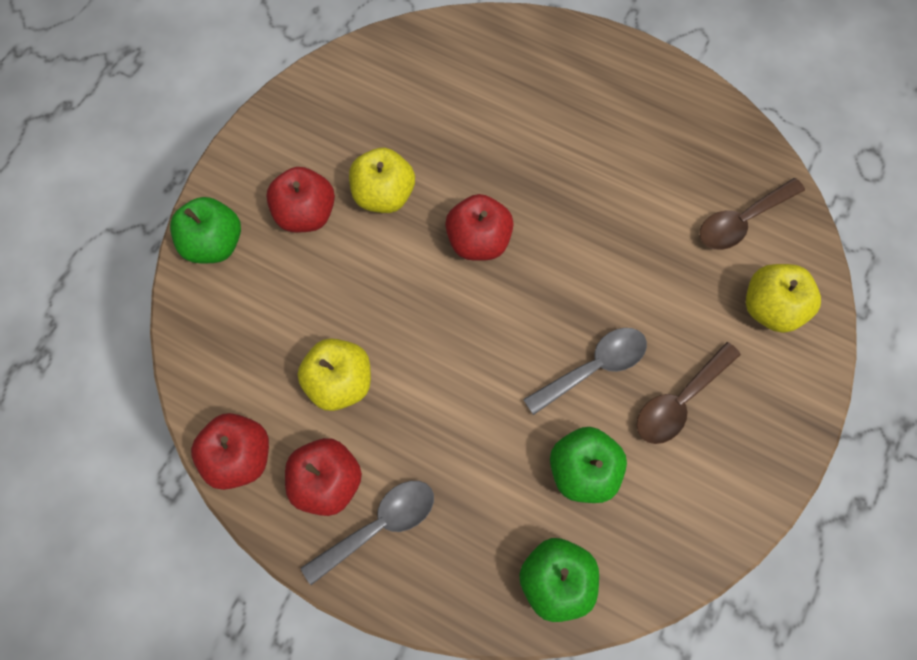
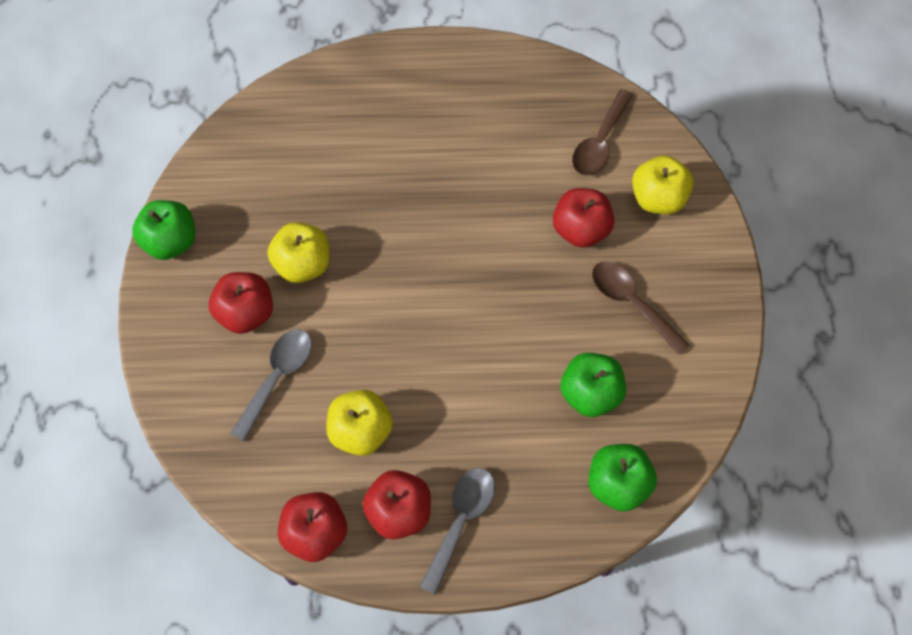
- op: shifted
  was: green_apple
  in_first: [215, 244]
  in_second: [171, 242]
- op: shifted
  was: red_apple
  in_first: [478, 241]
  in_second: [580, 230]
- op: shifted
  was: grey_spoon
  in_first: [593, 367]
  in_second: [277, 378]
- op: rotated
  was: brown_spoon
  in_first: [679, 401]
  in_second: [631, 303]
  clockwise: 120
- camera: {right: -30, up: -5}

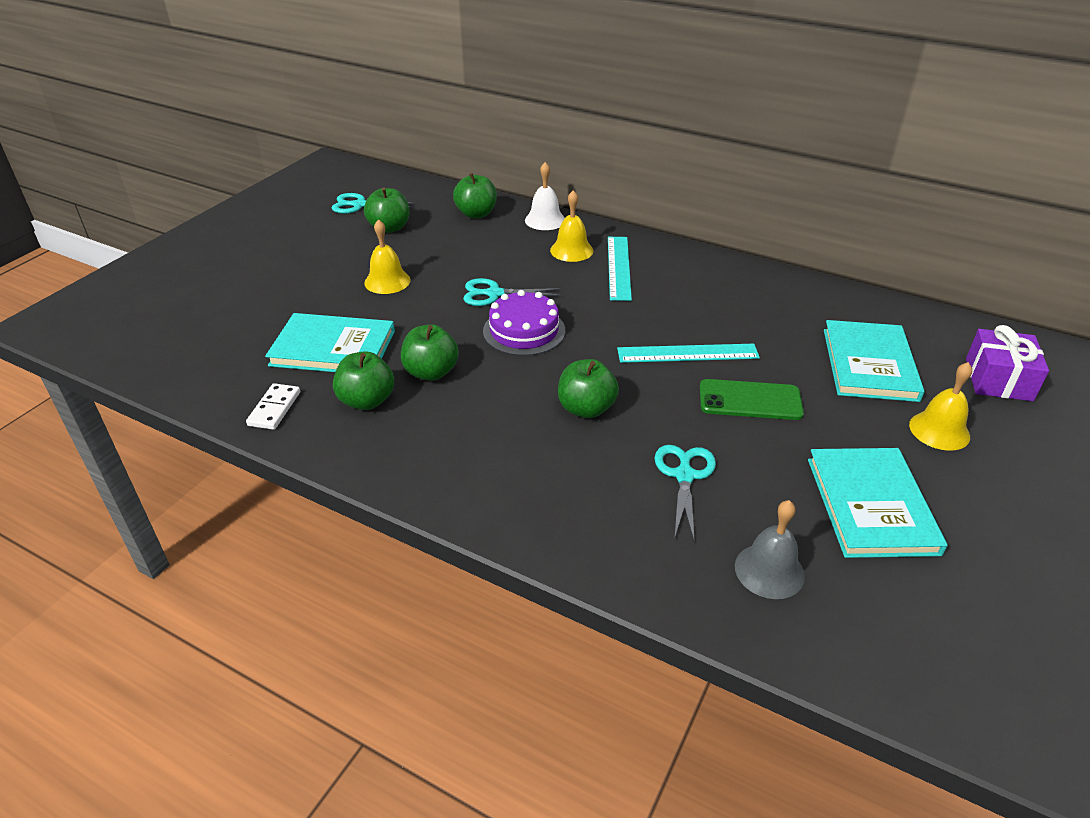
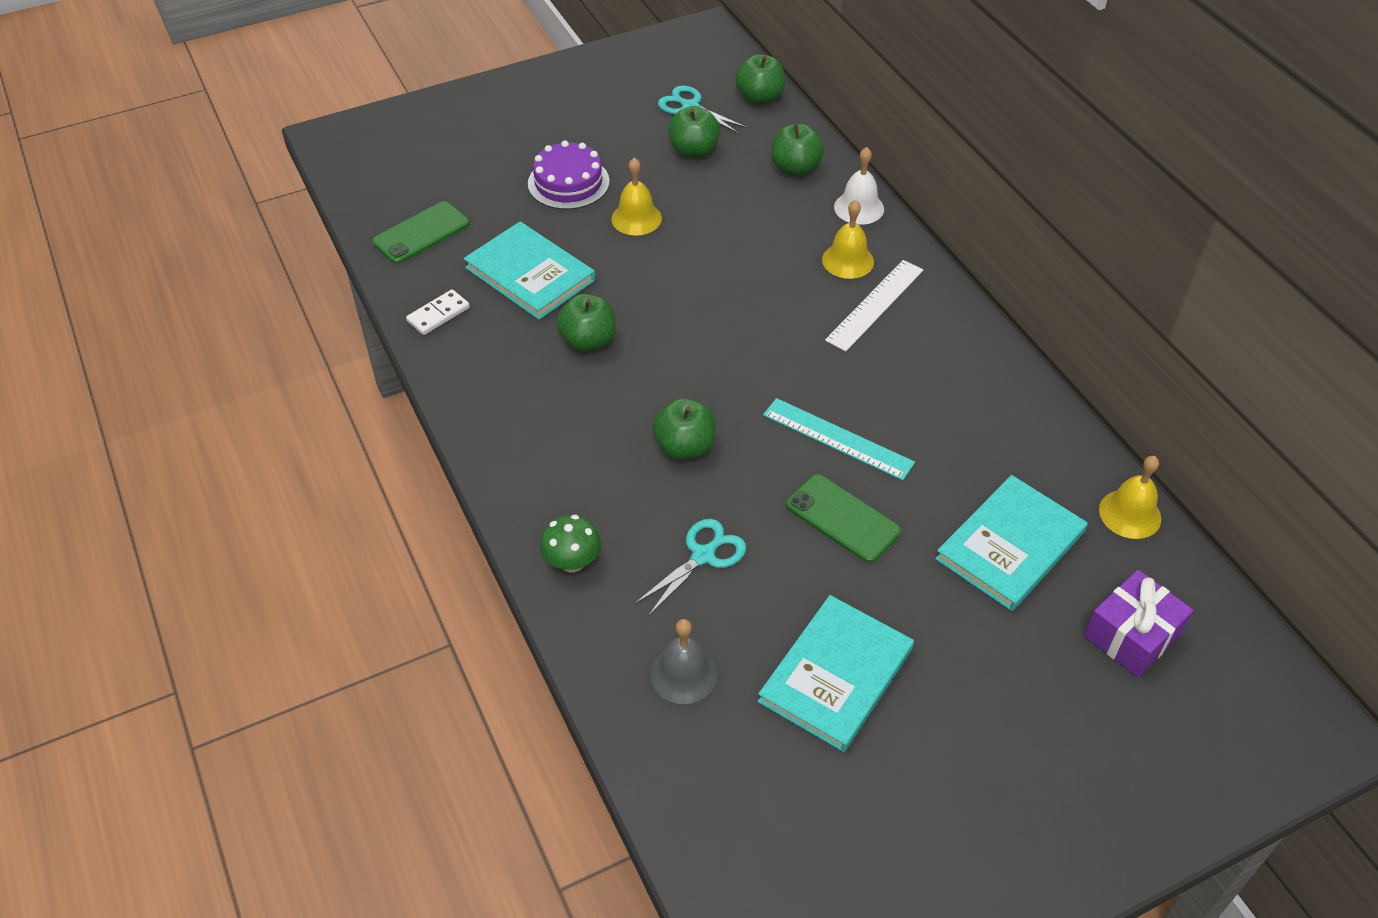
- op: shifted
  was: green_apple
  in_first: [367, 401]
  in_second: [760, 98]
- op: gone
  was: turquoise_scissors
  in_first: [494, 294]
- op: shifted
  was: purple_cake
  in_first: [524, 331]
  in_second: [568, 182]
- op: repainted
  was: turquoise_ruler
  now: white_ruler
  in_first: [619, 267]
  in_second: [875, 305]
- op: shifted
  was: yellow_bell
  in_first: [939, 430]
  in_second: [1130, 514]
- op: new
  now: green_phone
  in_second: [421, 233]
- op: new
  now: green_mushroom
  in_second: [572, 562]
- camera: {right: 35, up: 10}

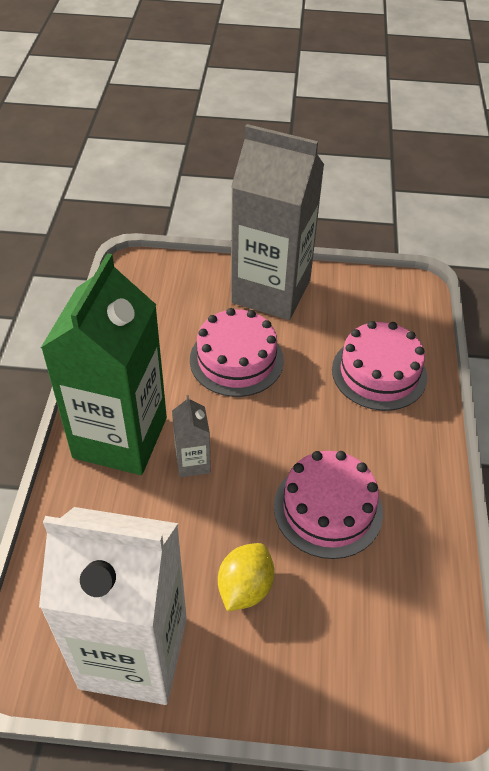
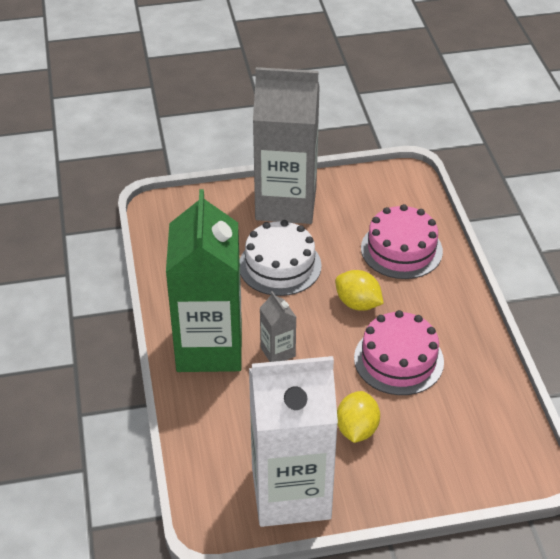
- op: repainted
  was: pink_cake
  now: white_cake
  in_first: [236, 360]
  in_second: [280, 265]
- op: new
  now: yellow_lemon
  in_second: [358, 303]
- camera: {right: -15, up: -5}

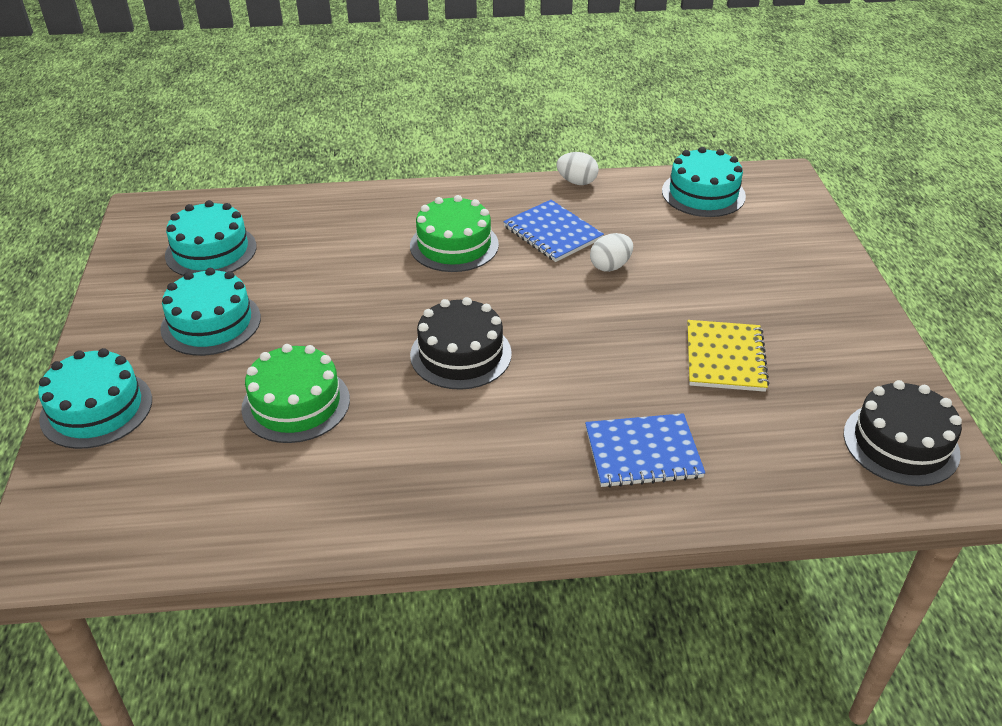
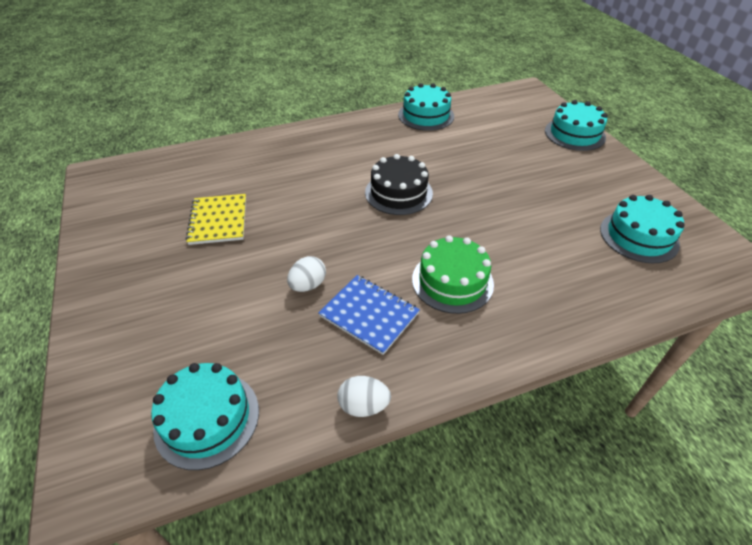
- op: shifted
  was: turquoise_cake
  in_first: [211, 323]
  in_second: [426, 115]
- op: gone
  was: green_cake
  in_first: [296, 404]
- op: gone
  was: blue_notebook
  in_first: [643, 453]
- op: gone
  was: black_cake
  in_first: [900, 443]
- camera: {right: 165, up: 5}

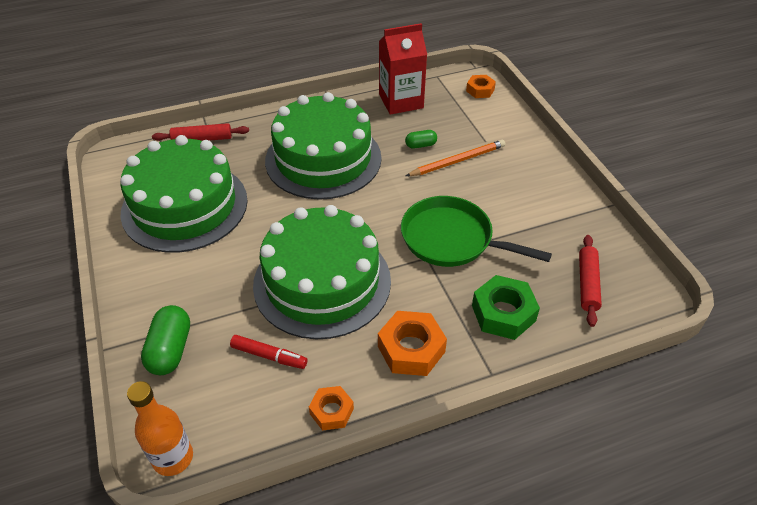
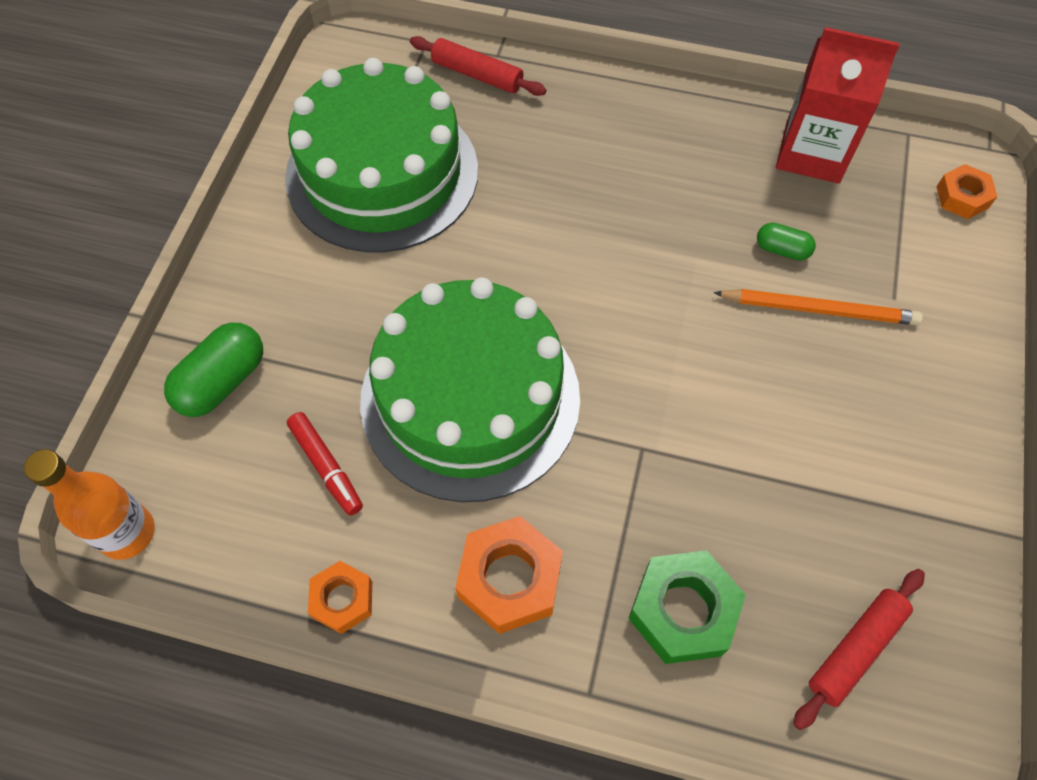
- op: gone
  was: green_cake
  in_first: [323, 159]
- op: gone
  was: green_pan
  in_first: [452, 239]
- camera: {right: 35, up: 15}

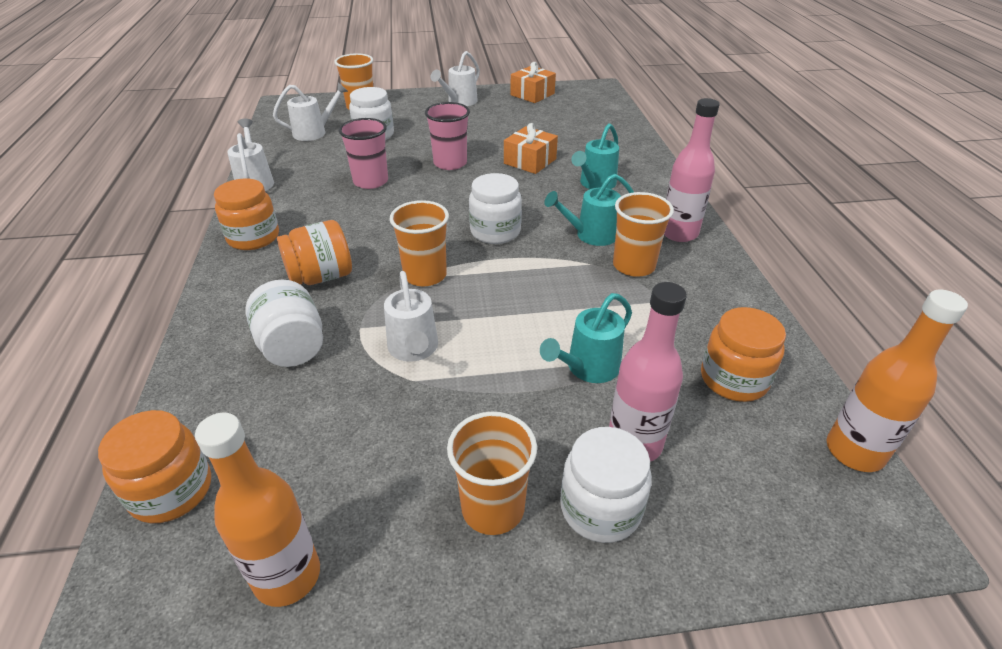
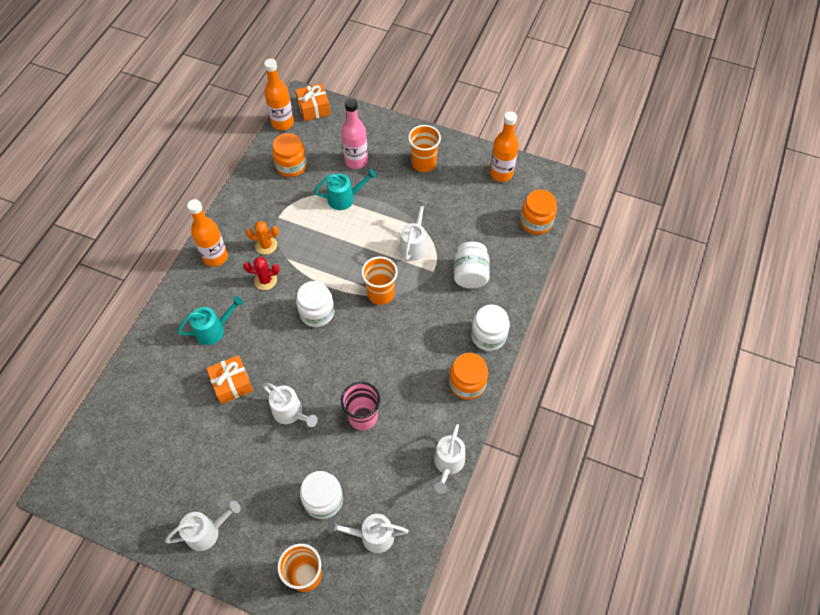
- op: gone
  was: orange_jar
  in_first: [321, 277]
- op: swapped
  was: pink_cup
  now: white_watering_can
  in_first: [450, 163]
  in_second: [291, 413]
- op: shifted
  was: orange_gift
  in_first: [532, 94]
  in_second: [314, 108]
- op: swapped
  was: turquoise_watering_can
  now: red_cactus
  in_first: [590, 235]
  in_second: [265, 280]
- op: shifted
  was: white_jar
  in_first: [600, 508]
  in_second: [488, 336]
- op: swapped
  was: orange_cup
  now: orange_cactus
  in_first: [633, 266]
  in_second: [266, 245]
- op: repainted
  was: pink_bottle
  now: orange_bottle
  in_first: [679, 233]
  in_second: [215, 257]
- camera: {right: -150, up: 20}

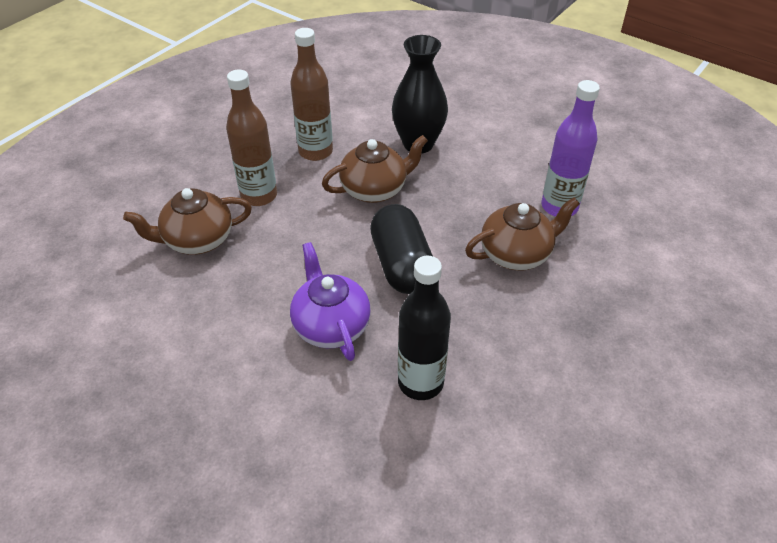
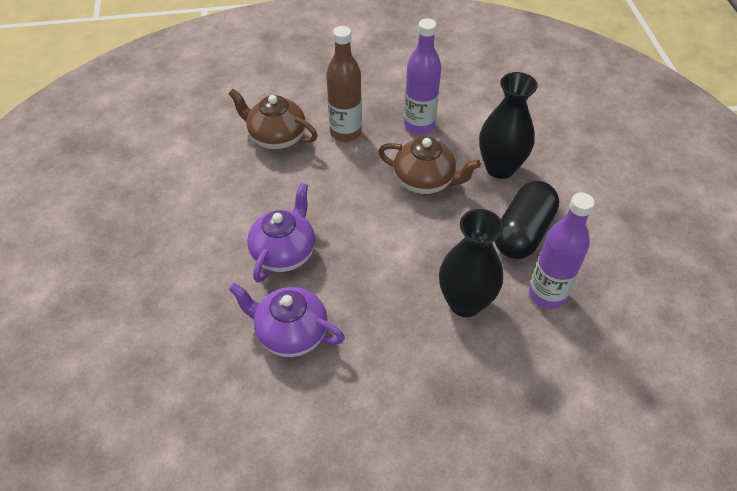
- op: repainted
  was: brown_bottle
  now: purple_bottle
  in_first: [315, 151]
  in_second: [419, 125]
- op: shifted
  was: black_capsule
  in_first: [401, 265]
  in_second: [522, 232]
- op: swapped
  was: black_bottle
  now: purple_teapot
  in_first: [420, 382]
  in_second: [290, 333]
- op: swapped
  was: brown_teapot
  now: black_vase
  in_first: [516, 254]
  in_second: [465, 302]
- camera: {right: 45, up: 5}

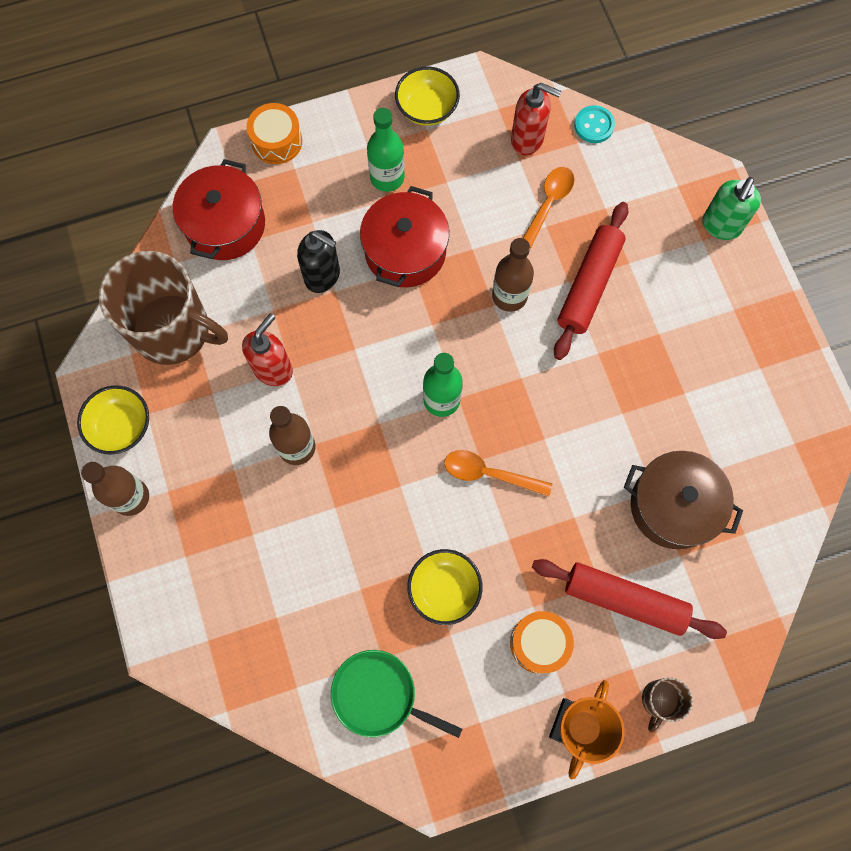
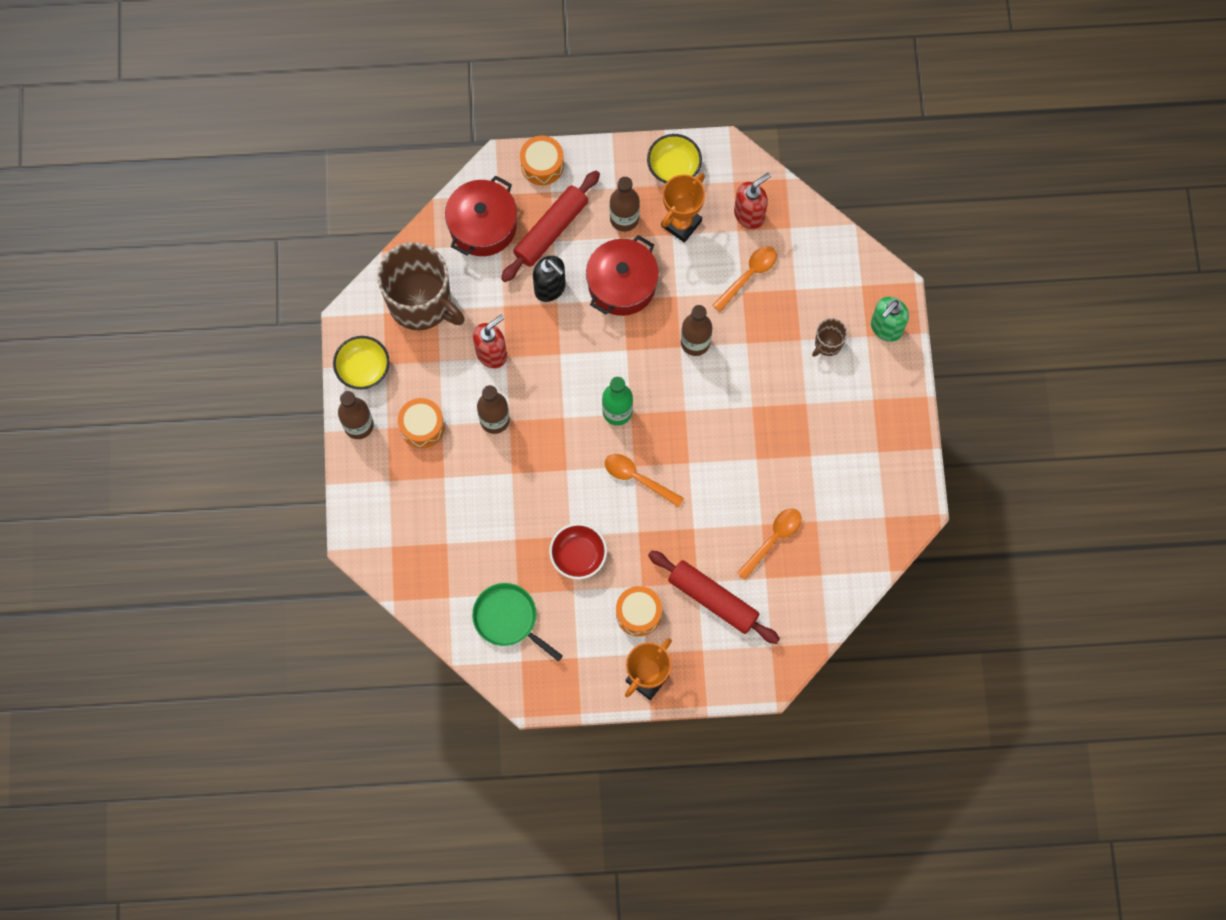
- op: repainted
  was: green_bottle
  now: brown_bottle
  in_first: [387, 177]
  in_second: [624, 219]
- op: repainted
  was: yellow_bowl
  now: red_bowl
  in_first: [444, 589]
  in_second: [578, 555]
- op: rotated
  was: red_soap_dispenser
  in_first: [527, 140]
  in_second: [749, 215]
  clockwise: -75
- op: shifted
  was: red_rolling_pin
  in_first: [589, 285]
  in_second: [551, 230]
- op: gone
  was: turquoise_button
  in_first: [594, 125]
- op: swapped
  was: brown_pot
  now: orange_spoon
  in_first: [673, 506]
  in_second: [773, 540]
- op: shifted
  was: brown_mug
  in_first: [659, 700]
  in_second: [828, 344]
- op: new
  now: orange_drum
  in_second: [422, 426]
- op: new
  now: orange_trophy
  in_second: [681, 223]
- camera: {right: 15, up: 0}

